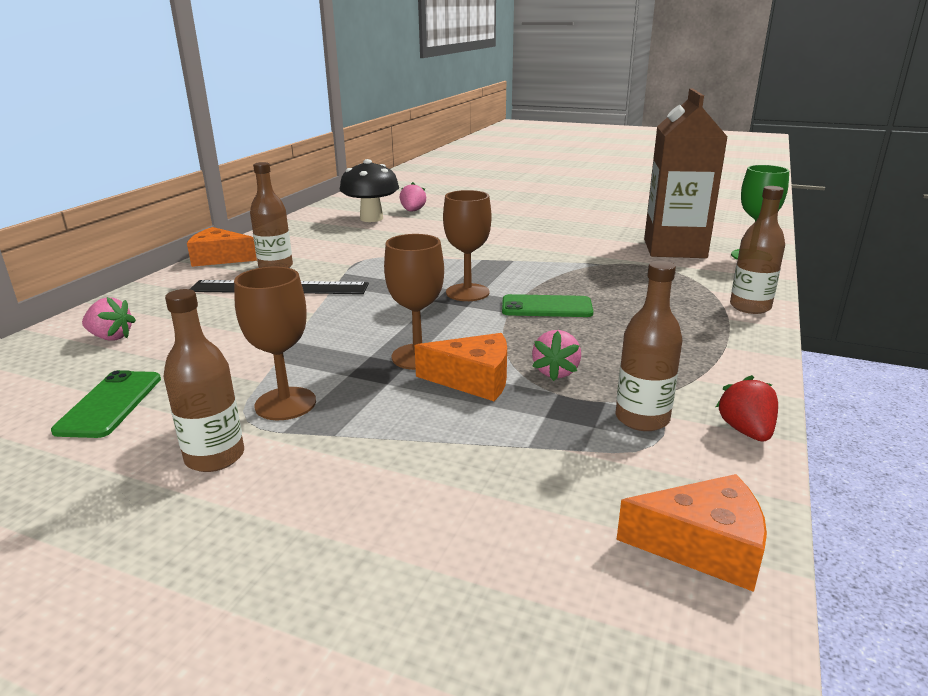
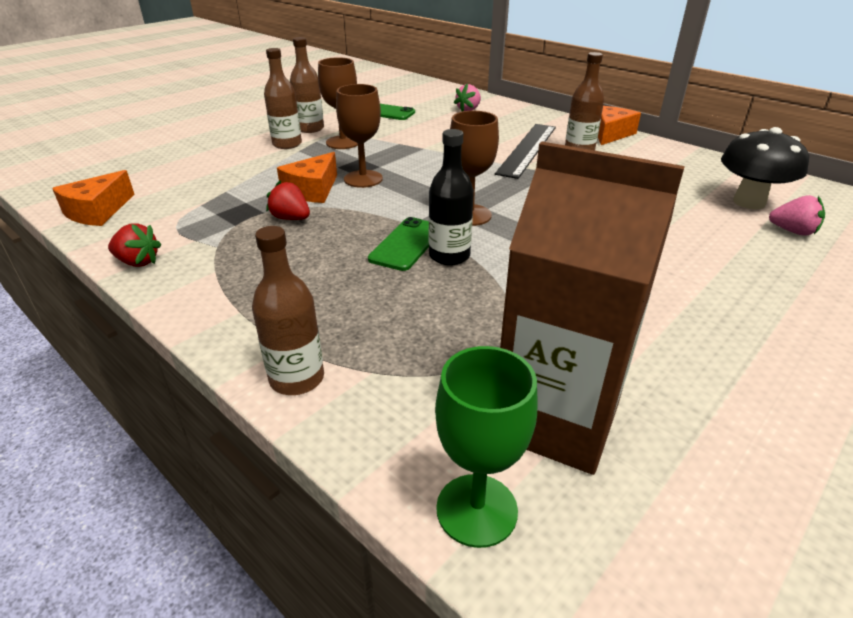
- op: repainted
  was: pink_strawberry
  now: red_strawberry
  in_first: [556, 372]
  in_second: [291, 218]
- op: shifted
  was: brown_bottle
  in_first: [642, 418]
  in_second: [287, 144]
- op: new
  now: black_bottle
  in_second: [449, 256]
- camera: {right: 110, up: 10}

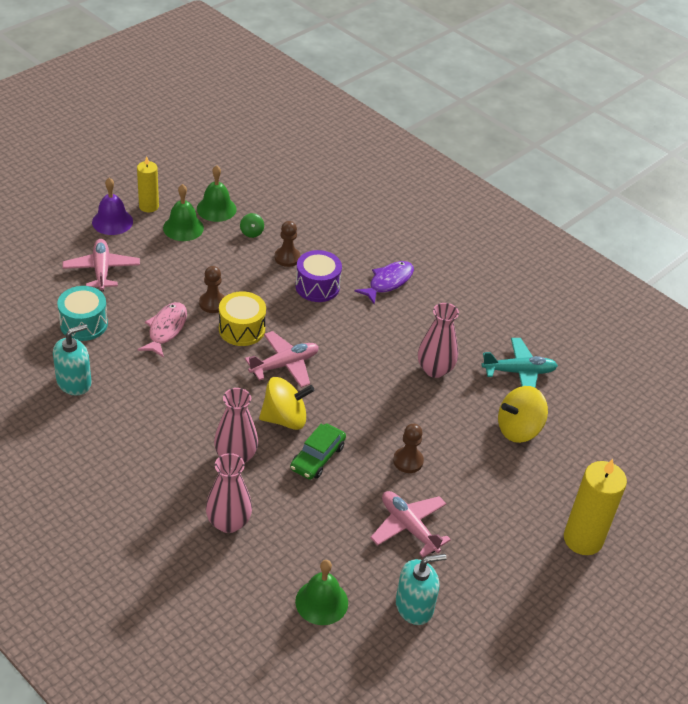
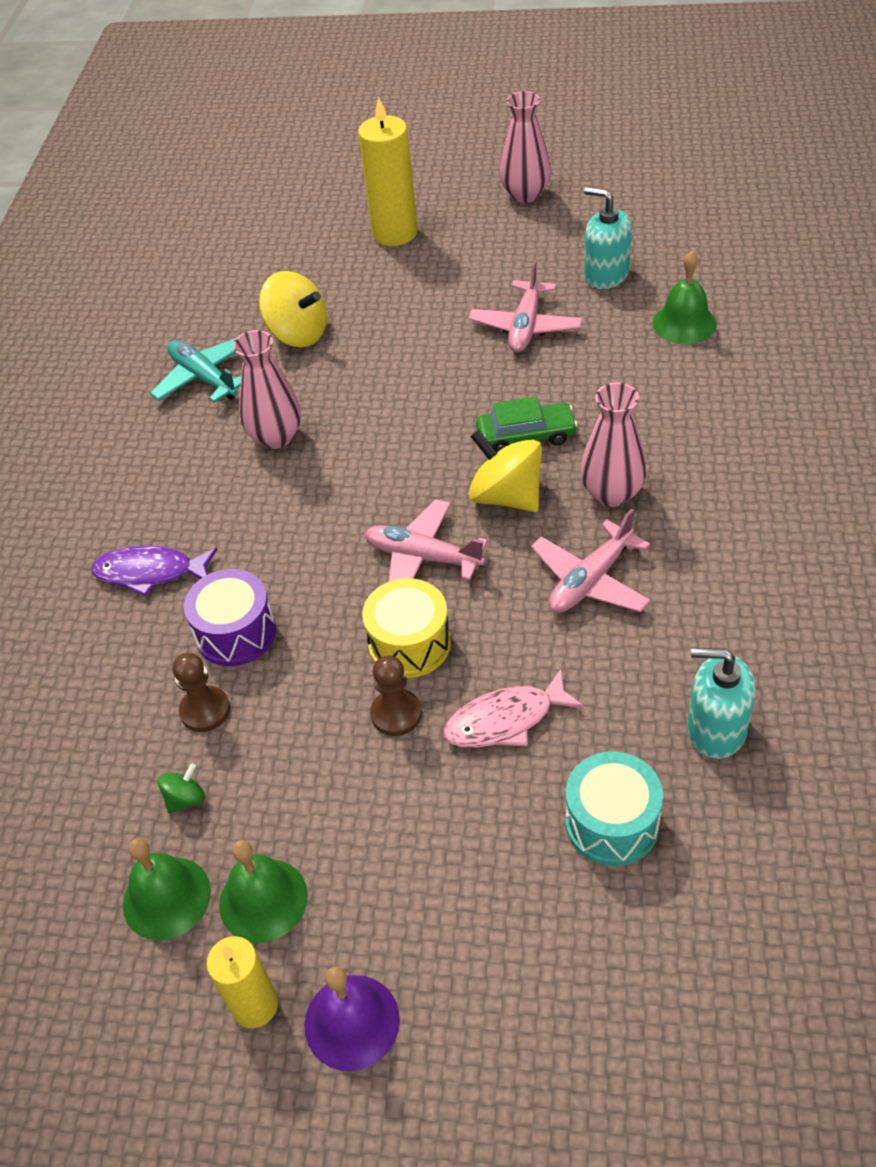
- op: shifted
  was: pink_plane
  in_first: [101, 270]
  in_second: [590, 580]
- op: shifted
  was: pink_vase
  in_first: [228, 522]
  in_second: [525, 194]
- op: gone
  was: brown_pawn
  in_first: [408, 461]
- camera: {right: -120, up: 5}

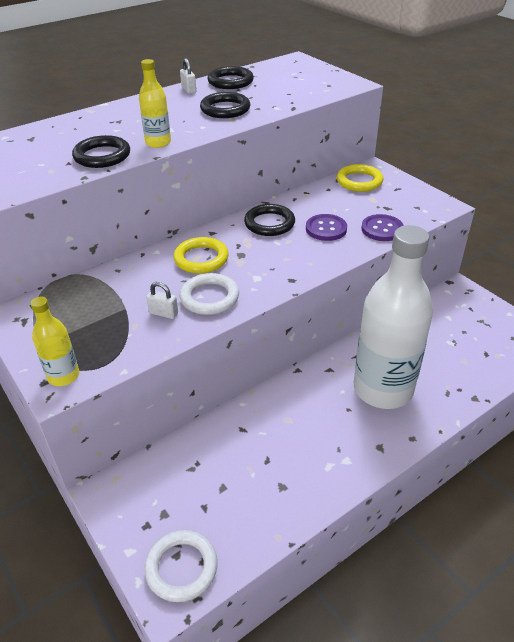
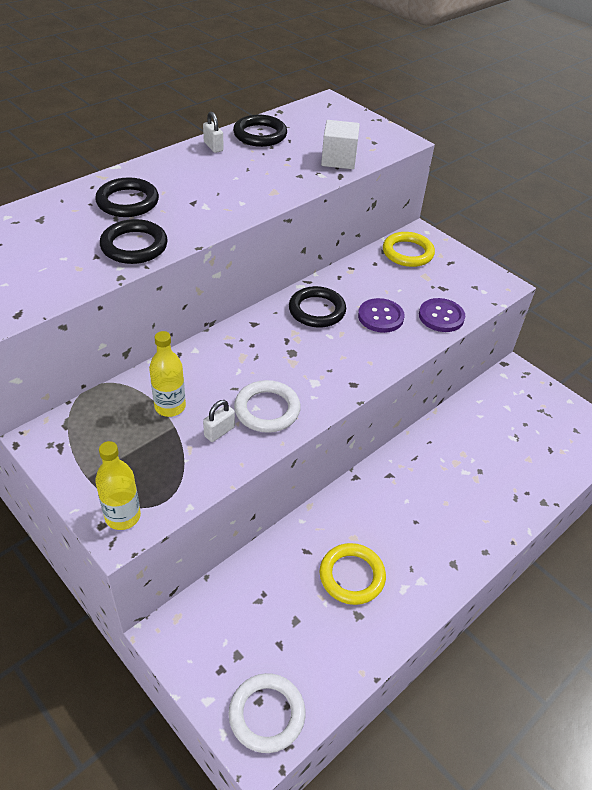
- op: shifted
  was: yellow_bottle
  in_first: [158, 143]
  in_second: [170, 407]
- op: rotated
  was: white_padlock
  in_first: [163, 313]
  in_second: [219, 432]
  clockwise: -60
- op: shifted
  was: yellow_ring
  in_first: [201, 259]
  in_second: [352, 576]
- op: shifted
  was: black_ring
  in_first: [225, 109]
  in_second: [127, 202]
- op: gone
  was: white_bottle
  in_first: [383, 389]
- op: new
  now: white_cube
  in_second: [338, 159]
- camera: {right: -10, up: 5}

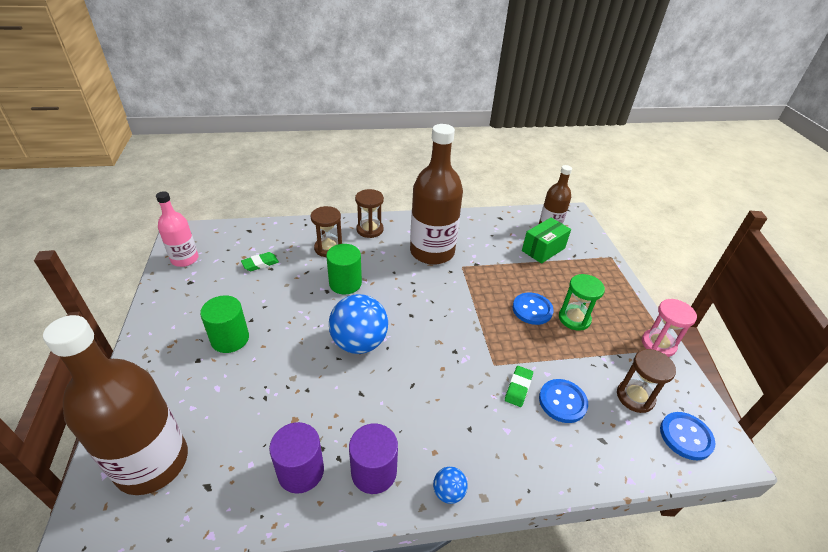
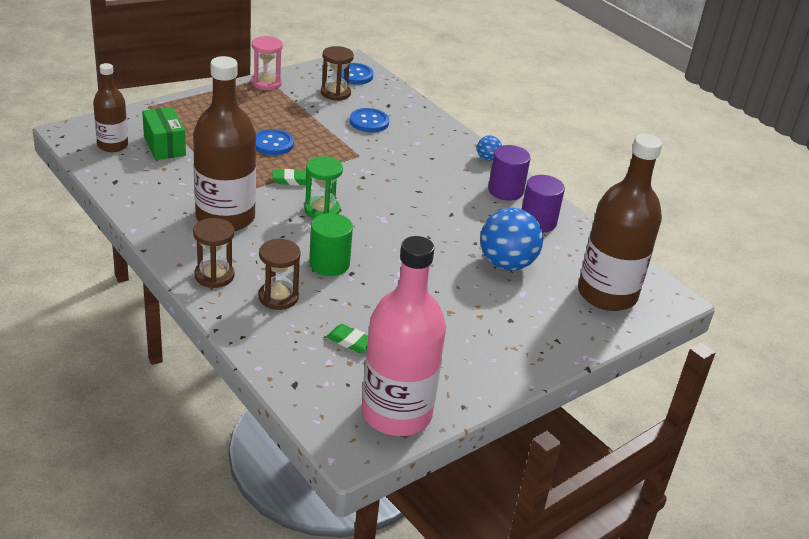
- op: scaled
  was: pink_bottle
  in_first: [185, 259]
  in_second: [396, 413]
  ratio: 1.81
- op: gone
  was: green_cylinder
  in_first: [230, 339]
- op: shifted
  was: blue_ball
  in_first: [359, 343]
  in_second: [506, 264]
- op: shifted
  was: green_eraser
  in_first: [518, 388]
  in_second: [292, 180]
- op: rotated
  was: green_box
  in_first: [543, 249]
  in_second: [164, 146]
  clockwise: 45
- op: shifted
  was: green_hourglass
  in_first: [574, 318]
  in_second: [322, 210]
- camera: {right: -120, up: -5}

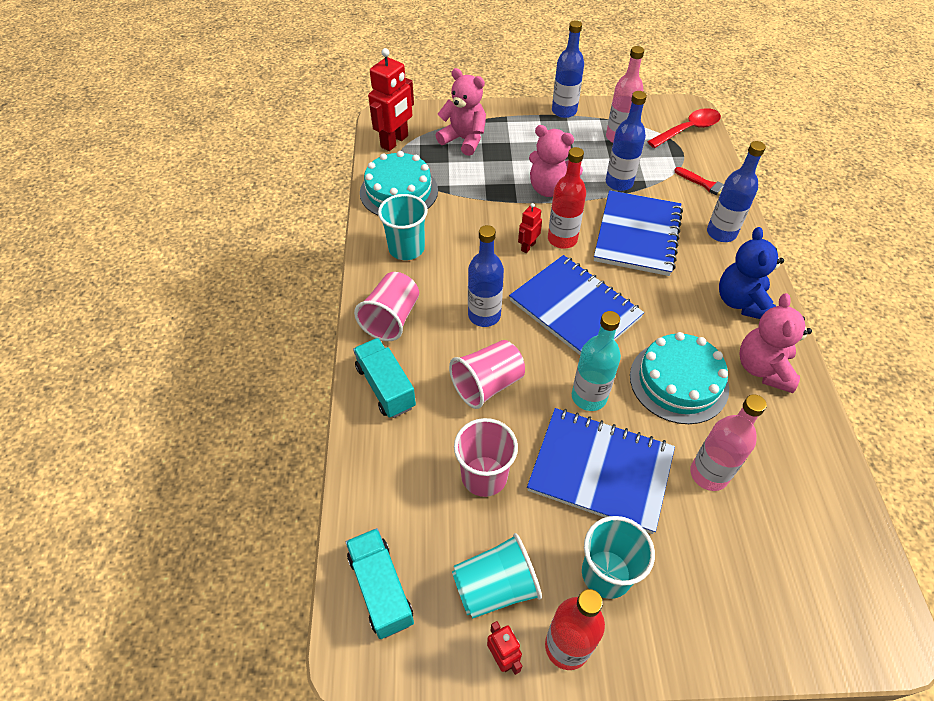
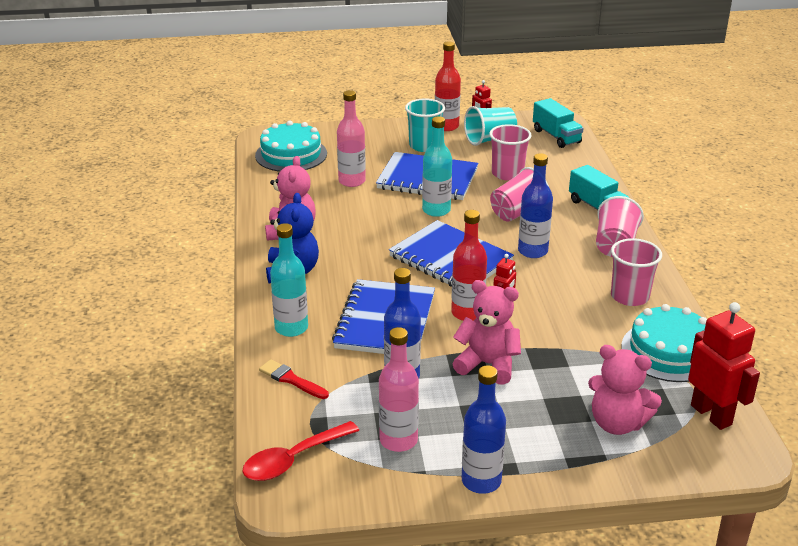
- op: rotated
  was: red_robot
  in_first: [395, 142]
  in_second: [711, 415]
  clockwise: 120
- op: repainted
  was: turquoise_cup
  now: pink_cup
  in_first: [406, 248]
  in_second: [629, 296]
- op: shifted
  was: turquoise_cake
  in_first: [678, 381]
  in_second: [291, 154]
- op: repainted
  was: blue_bottle
  now: turquoise_bottle
  in_first: [721, 233]
  in_second: [291, 328]
- camera: {right: 175, up: -20}

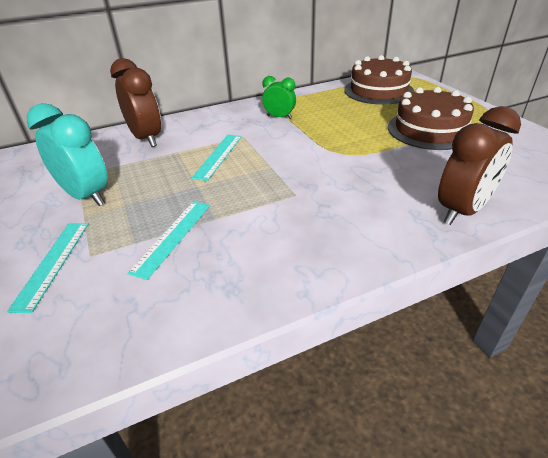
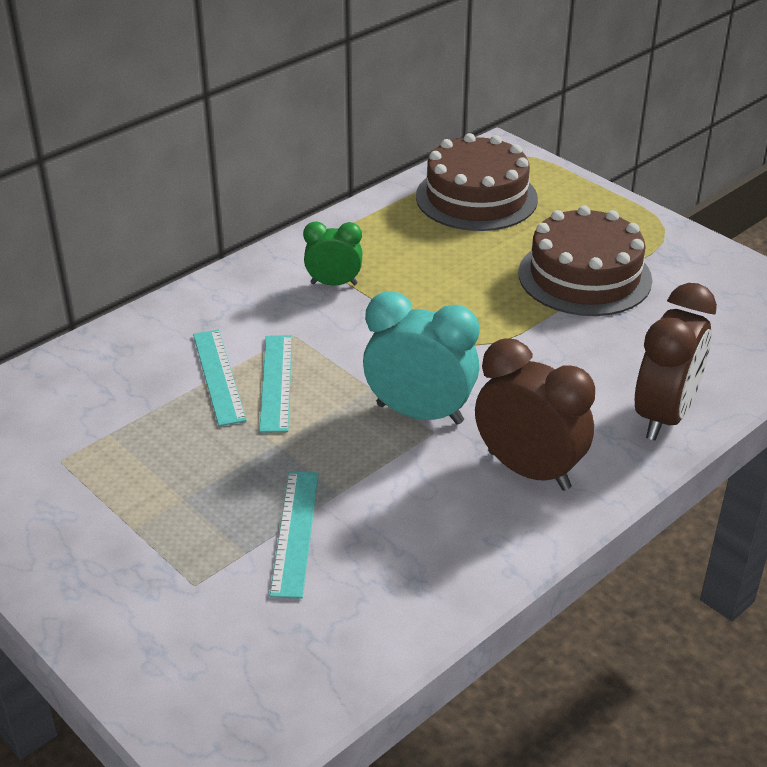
- op: shifted
  was: turquoise_ruler
  in_first: [52, 263]
  in_second: [218, 376]
- op: shifted
  was: turquoise_clock
  in_first: [86, 196]
  in_second: [419, 413]
- op: shifted
  was: brown_clock
  in_first: [146, 139]
  in_second: [528, 470]
- camera: {right: -20, up: 0}

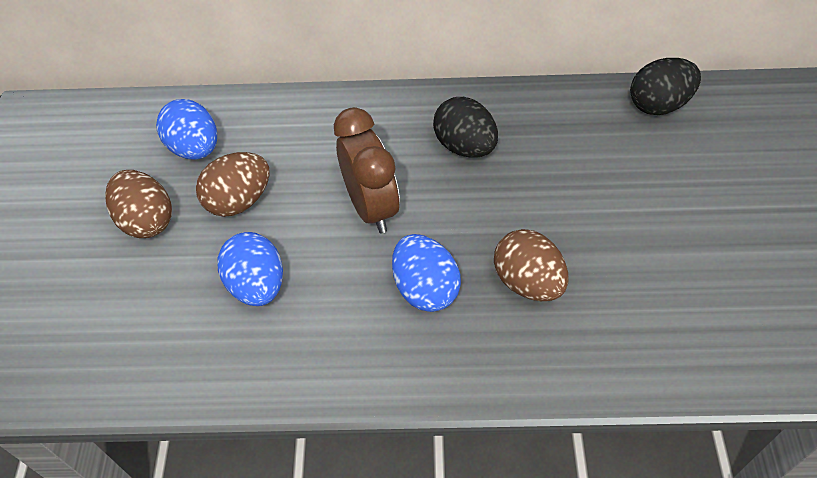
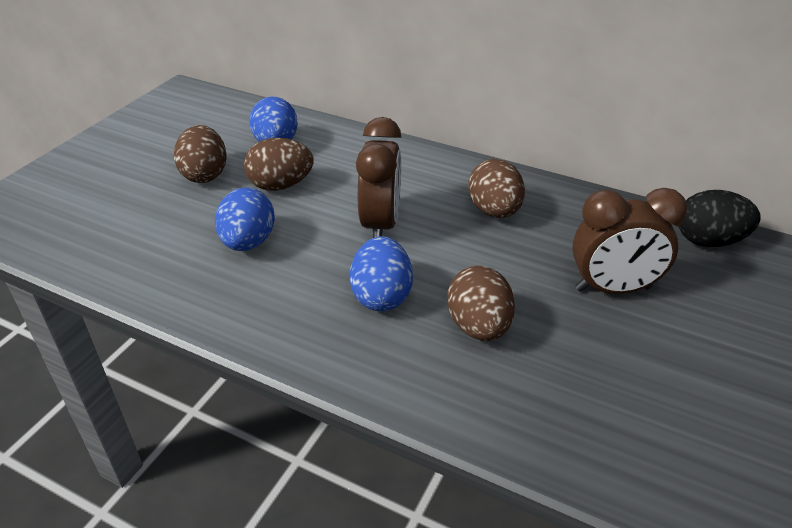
- op: repainted
  was: black_egg
  now: brown_egg
  in_first: [465, 146]
  in_second: [494, 211]
- op: new
  now: brown_clock
  in_second: [613, 289]
- camera: {right: 25, up: -15}

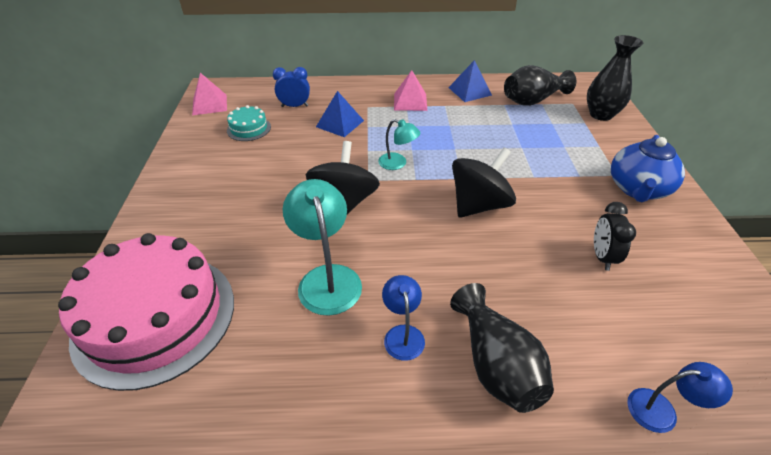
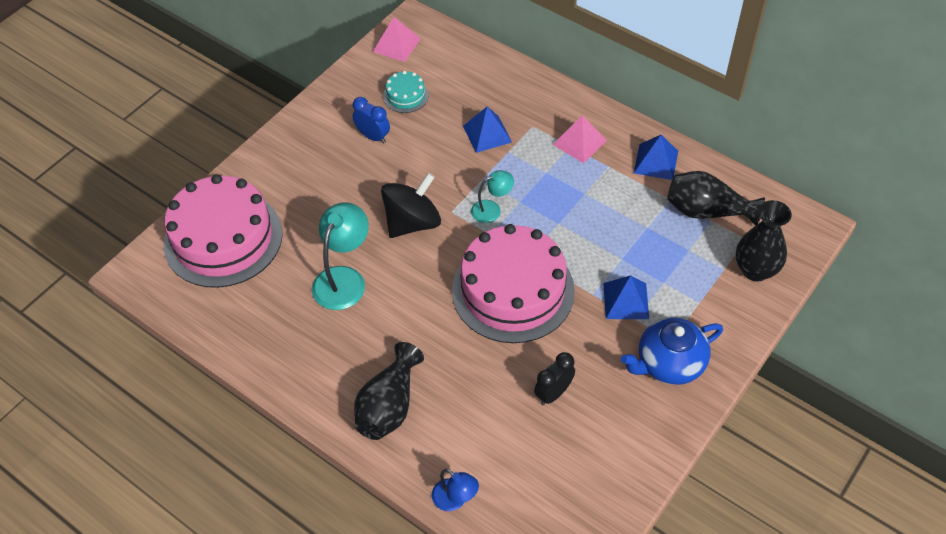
- op: shifted
  was: blue_clock
  in_first: [295, 106]
  in_second: [373, 136]
- op: rotated
  was: turquoise_lamp
  in_first: [398, 163]
  in_second: [492, 209]
  clockwise: -90
- op: gone
  was: blue_lamp
  in_first: [402, 334]
- op: swapped
  was: black_spinning_top
  now: pink_cake
  in_first: [479, 205]
  in_second: [513, 290]
- op: new
  now: blue_pyramid
  in_second: [626, 300]
- camera: {right: 40, up: 10}

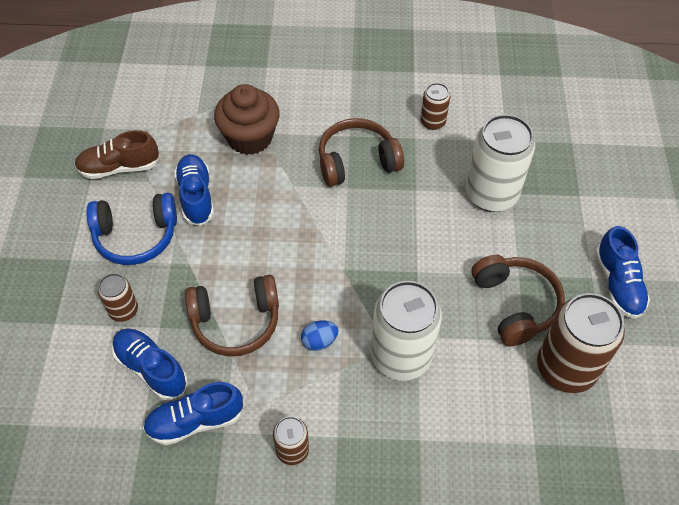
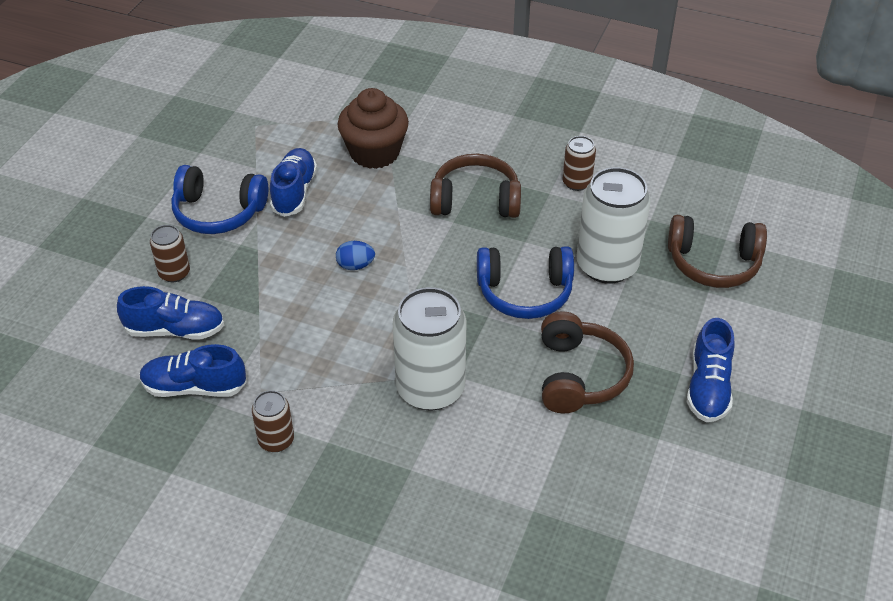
- op: gone
  was: brown_shoe
  in_first: [119, 167]
- op: rotated
  was: blue_shoe
  in_first: [151, 368]
  in_second: [175, 330]
  clockwise: 120
- op: shifted
  was: brown_headphones
  in_first: [236, 321]
  in_second: [713, 263]
- op: shifted
  was: blue_egg
  in_first: [319, 341]
  in_second: [355, 265]
- op: gone
  was: brown_can
  in_first: [566, 368]
- op: new
  now: blue_headphones
  in_second: [524, 292]
- camera: {right: 20, up: -10}

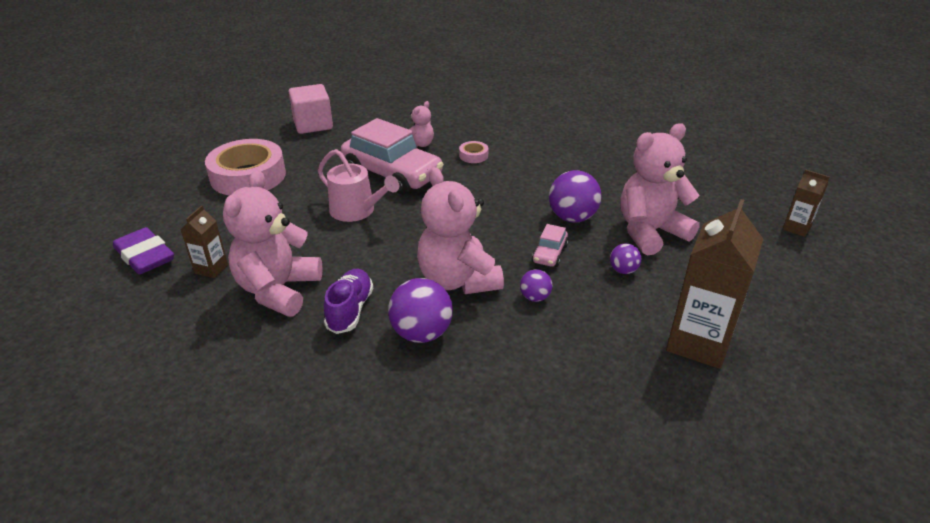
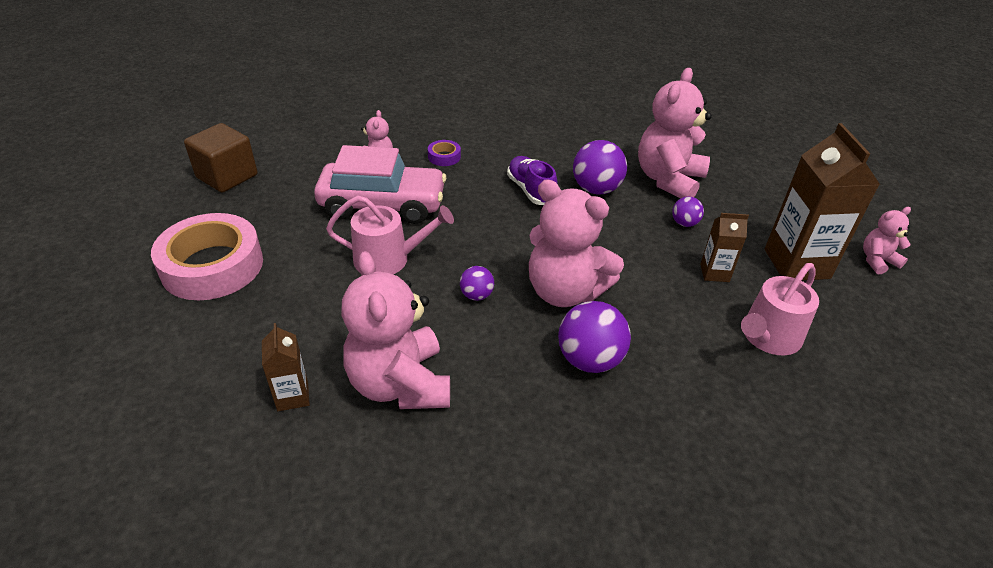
- op: gone
  was: purple_eraser
  in_first: [145, 256]
- op: repainted
  was: pink_cube
  now: brown_cube
  in_first: [313, 124]
  in_second: [227, 176]
- op: shifted
  was: purple_shoe
  in_first: [350, 310]
  in_second: [531, 190]
- op: repainted
  was: pink_tape
  now: purple_tape
  in_first: [473, 155]
  in_second: [444, 157]
- op: shifted
  was: purple_ball
  in_first: [535, 297]
  in_second: [476, 295]
- op: gone
  was: pink_car
  in_first: [549, 254]
- op: shifted
  was: brown_carton
  in_first: [796, 228]
  in_second: [714, 273]
- op: new
  now: pink_watering_can
  in_second: [768, 337]
- op: new
  now: pink_teddy_bear
  in_second: [877, 261]
- camera: {right: -35, up: 5}

